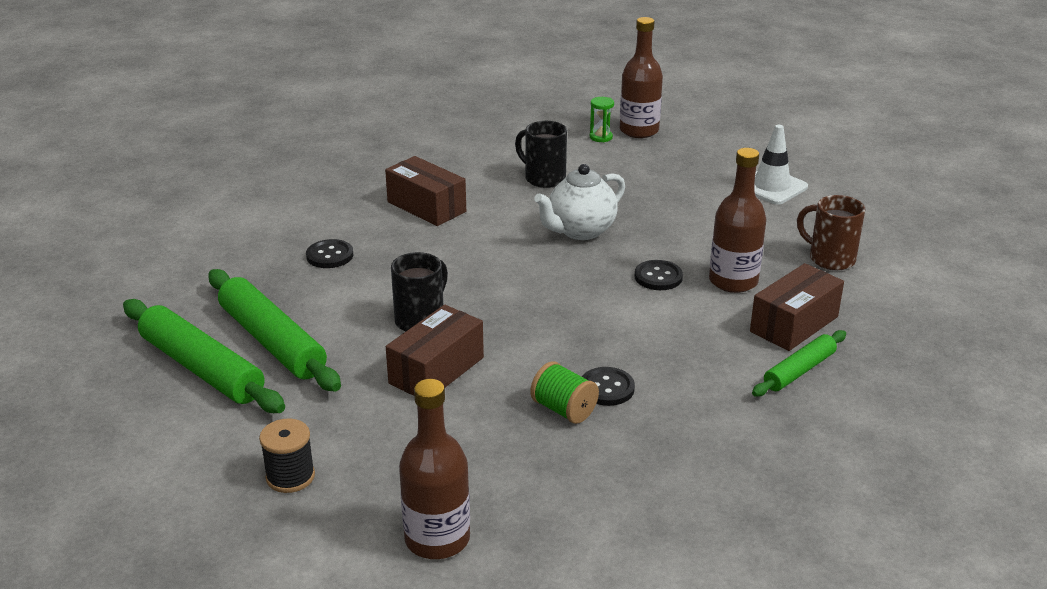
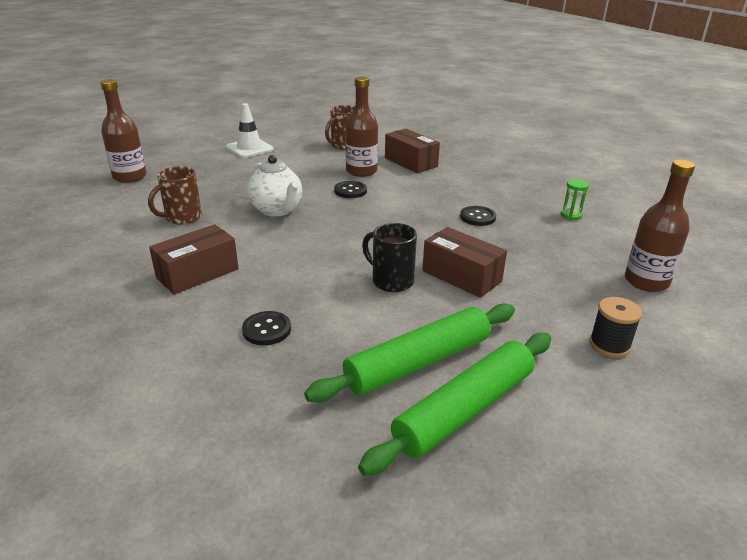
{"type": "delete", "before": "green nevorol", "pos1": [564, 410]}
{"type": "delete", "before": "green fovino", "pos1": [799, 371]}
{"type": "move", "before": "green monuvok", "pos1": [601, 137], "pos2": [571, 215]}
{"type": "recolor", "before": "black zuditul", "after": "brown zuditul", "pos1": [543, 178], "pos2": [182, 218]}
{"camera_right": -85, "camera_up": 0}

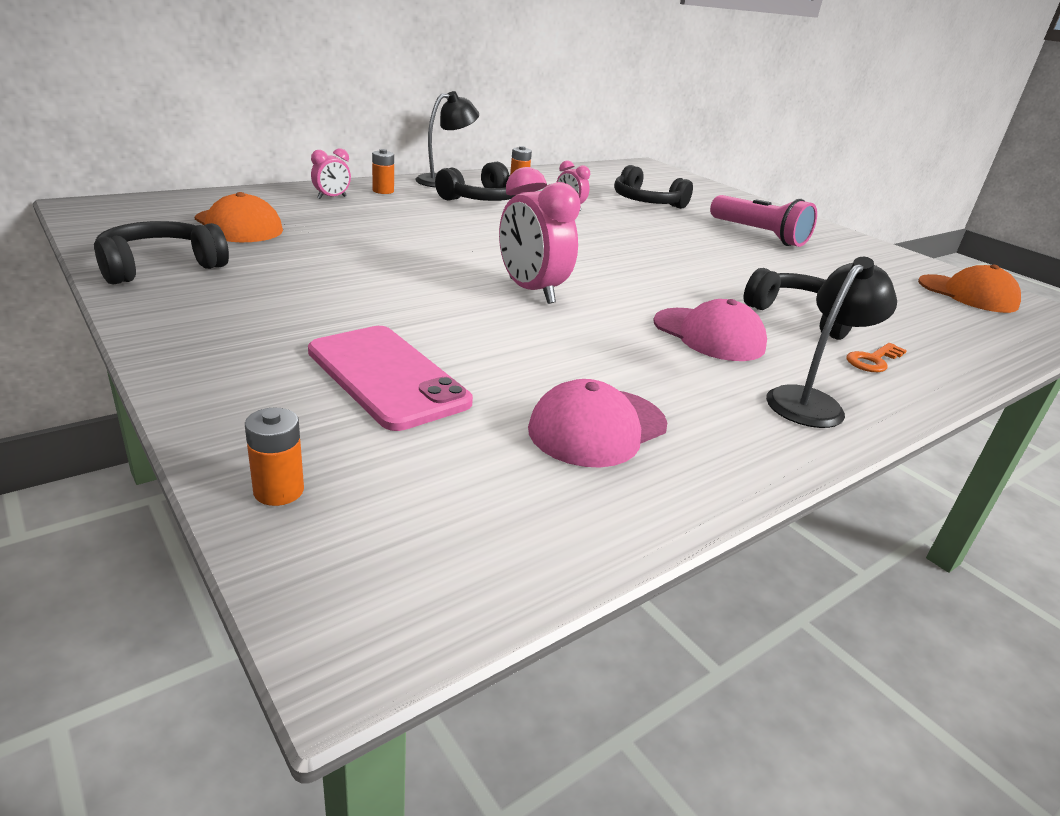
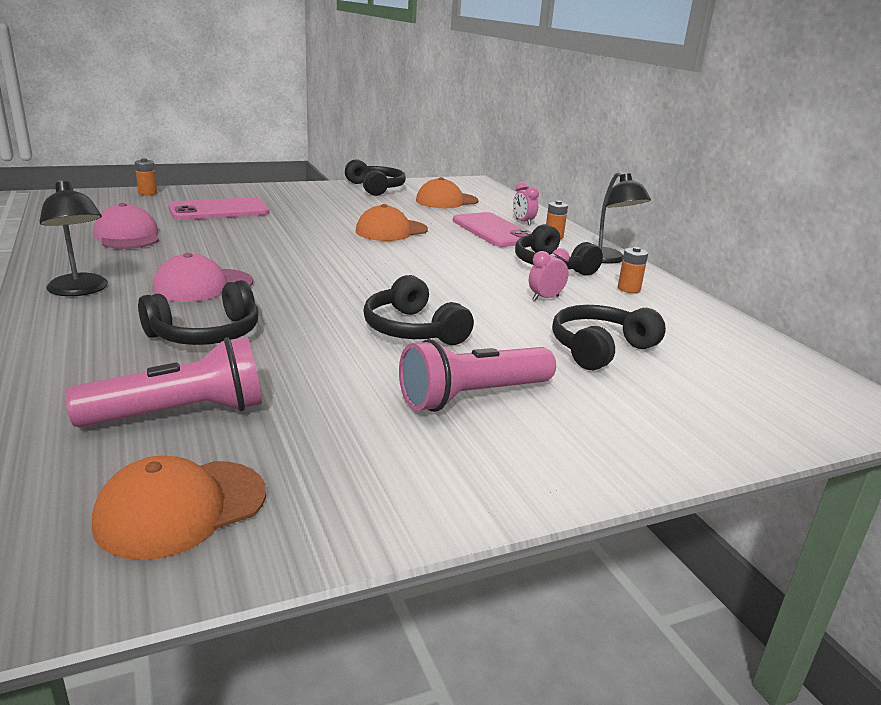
{"type": "delete", "before": "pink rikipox", "pos1": [531, 291]}
{"type": "delete", "before": "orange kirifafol", "pos1": [873, 360]}
{"type": "insert", "after": "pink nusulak", "pos2": [180, 414]}
{"type": "insert", "after": "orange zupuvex", "pos2": [391, 231]}
{"type": "insert", "after": "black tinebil", "pos2": [412, 330]}
{"type": "insert", "after": "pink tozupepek", "pos2": [493, 231]}
{"camera_right": 105, "camera_up": -5}

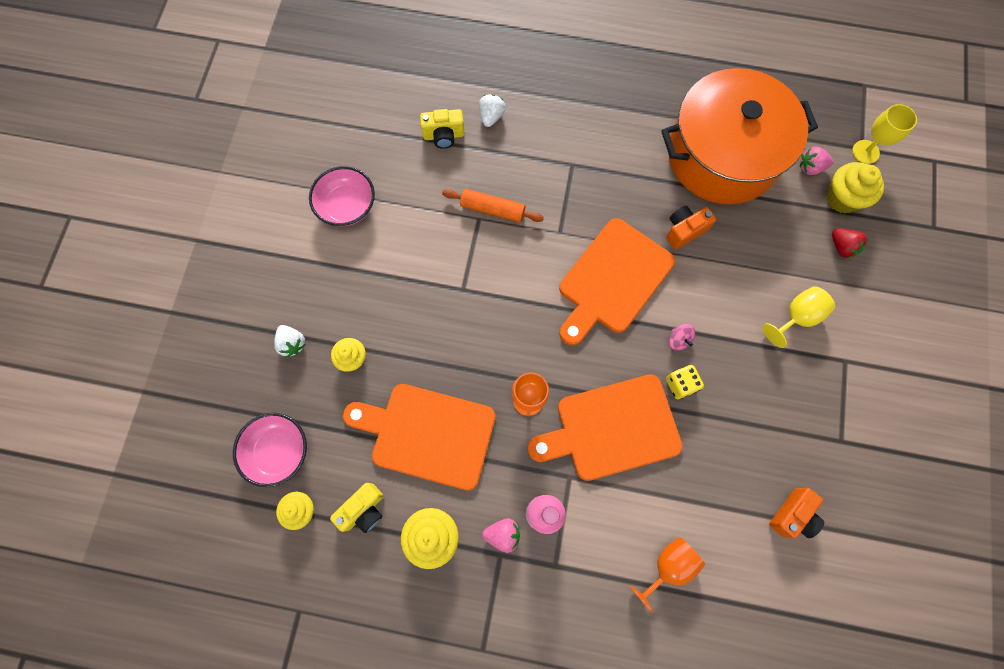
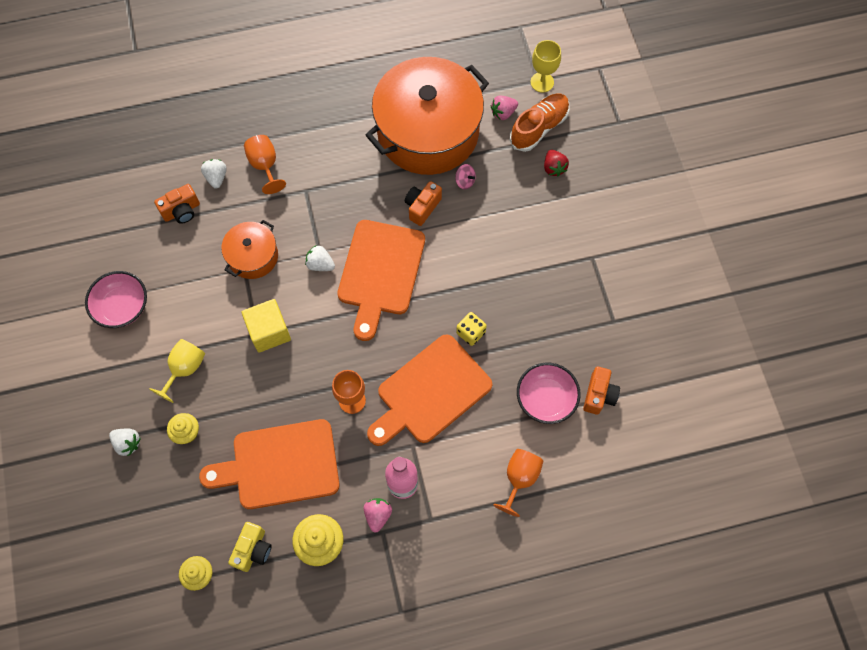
{"type": "insert", "after": "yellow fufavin", "pos2": [269, 332]}
{"type": "insert", "after": "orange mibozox", "pos2": [265, 165]}
{"type": "insert", "after": "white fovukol", "pos2": [320, 264]}
{"type": "move", "before": "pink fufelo", "pos1": [278, 451], "pos2": [546, 399]}
{"type": "move", "before": "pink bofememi", "pos1": [678, 340], "pos2": [465, 181]}
{"type": "move", "before": "yellow mibozox", "pos1": [796, 317], "pos2": [185, 369]}
{"type": "replace", "before": "orange fovino", "after": "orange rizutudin", "pos1": [492, 209], "pos2": [253, 256]}
{"type": "replace", "before": "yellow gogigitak", "after": "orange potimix", "pos1": [842, 198], "pos2": [539, 128]}
{"type": "recolor", "before": "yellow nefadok", "after": "orange nefadok", "pos1": [444, 136], "pos2": [182, 211]}
{"type": "rotate", "before": "pink fovukol", "pos1": [503, 534], "pos2": [378, 515], "turn": -60}
{"type": "rotate", "before": "red fovukol", "pos1": [842, 247], "pos2": [553, 168], "turn": 45}
{"camera_right": -25, "camera_up": -5}

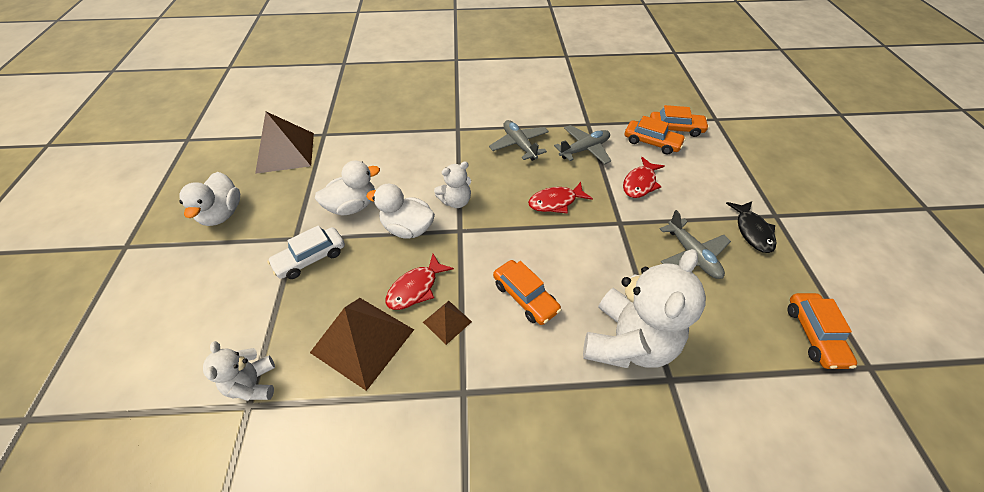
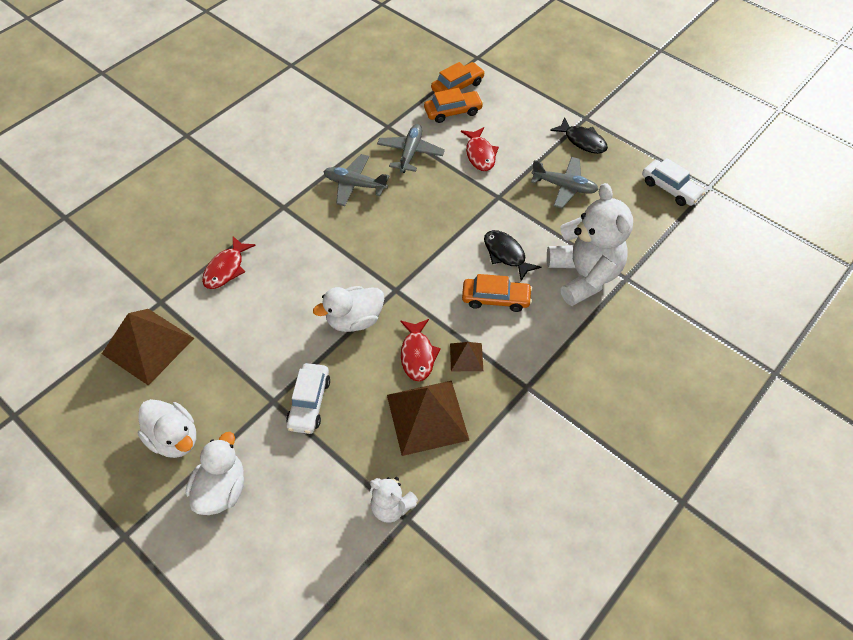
{"type": "delete", "before": "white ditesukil", "pos1": [456, 201]}
{"type": "insert", "after": "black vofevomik", "pos2": [506, 254]}
{"type": "move", "before": "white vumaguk", "pos1": [353, 206], "pos2": [222, 489]}
{"type": "move", "before": "red vofevomik", "pos1": [555, 202], "pos2": [226, 269]}
{"type": "recolor", "before": "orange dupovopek", "after": "white dupovopek", "pos1": [814, 335], "pos2": [670, 188]}
{"camera_right": -45, "camera_up": 5}

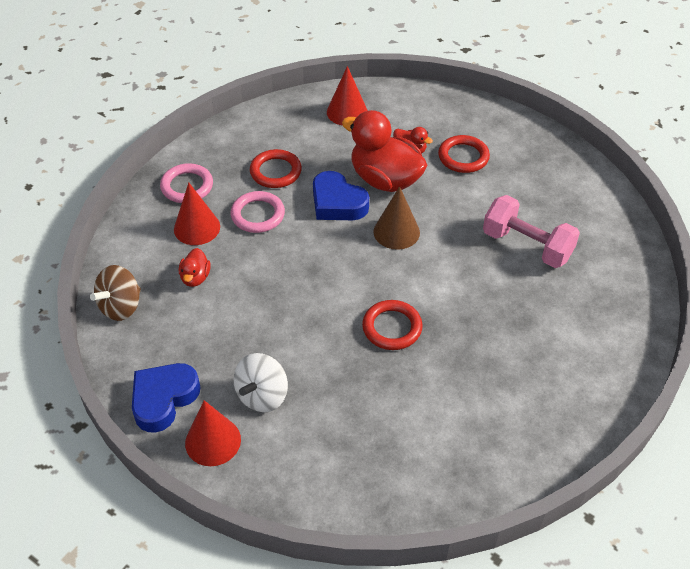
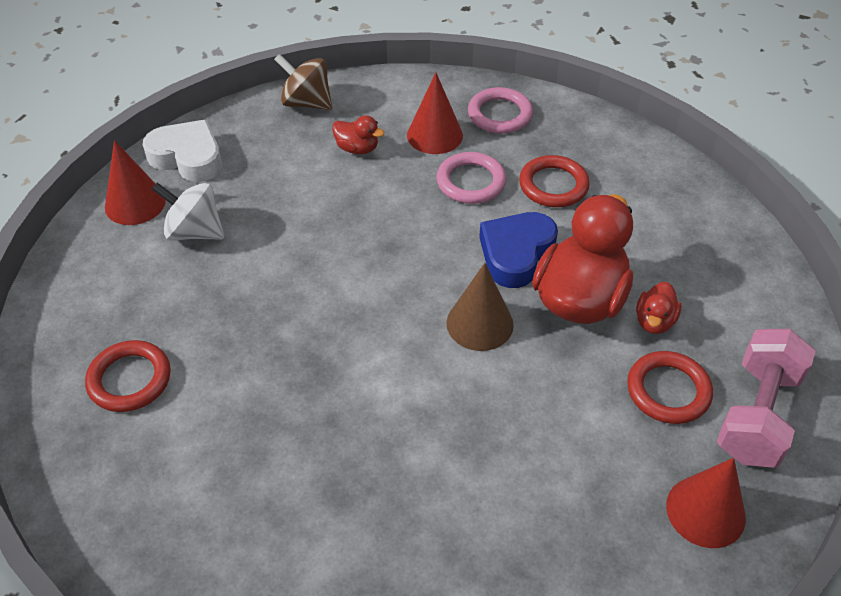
{"type": "move", "before": "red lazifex", "pos1": [347, 112], "pos2": [705, 511]}
{"type": "move", "before": "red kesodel", "pos1": [392, 327], "pos2": [130, 379]}
{"type": "move", "before": "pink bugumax", "pos1": [527, 246], "pos2": [757, 414]}
{"type": "recolor", "before": "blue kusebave", "after": "white kusebave", "pos1": [164, 399], "pos2": [188, 157]}
{"type": "rotate", "before": "red vumaguk", "pos1": [195, 278], "pos2": [357, 148], "turn": -150}
{"camera_right": 80, "camera_up": 0}

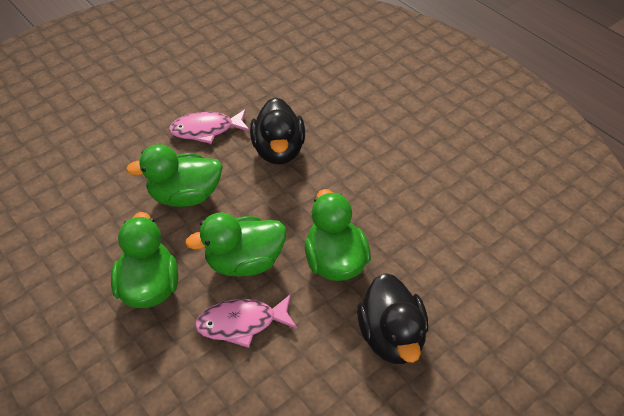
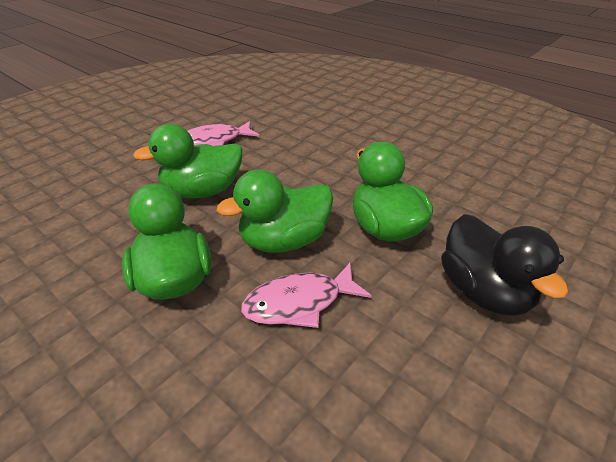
{"type": "delete", "before": "black vumaguk", "pos1": [278, 150]}
{"camera_right": -10, "camera_up": -10}

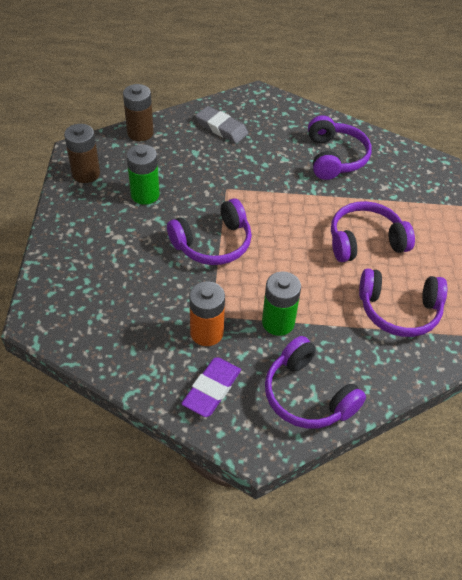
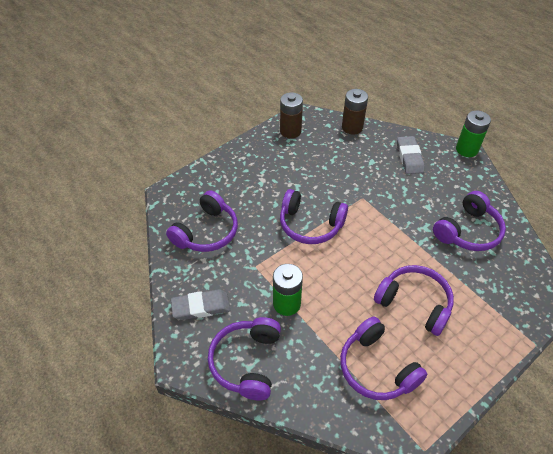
{"type": "delete", "before": "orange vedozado", "pos1": [206, 333]}
{"type": "insert", "after": "purple tinebil", "pos2": [206, 232]}
{"type": "move", "before": "green vedozado", "pos1": [145, 195], "pos2": [466, 149]}
{"type": "recolor", "before": "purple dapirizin", "after": "grey dapirizin", "pos1": [211, 389], "pos2": [201, 307]}
{"camera_right": 50, "camera_up": 0}

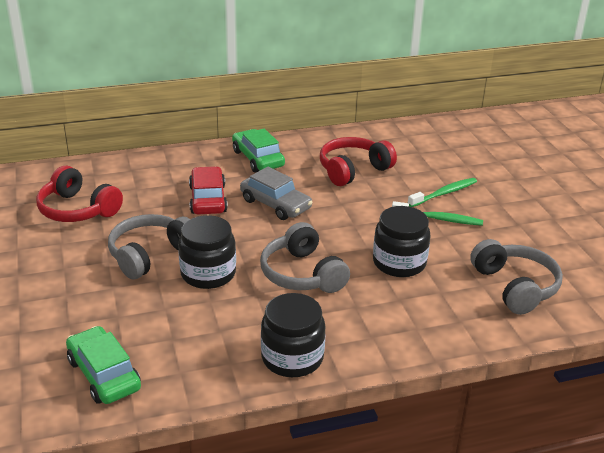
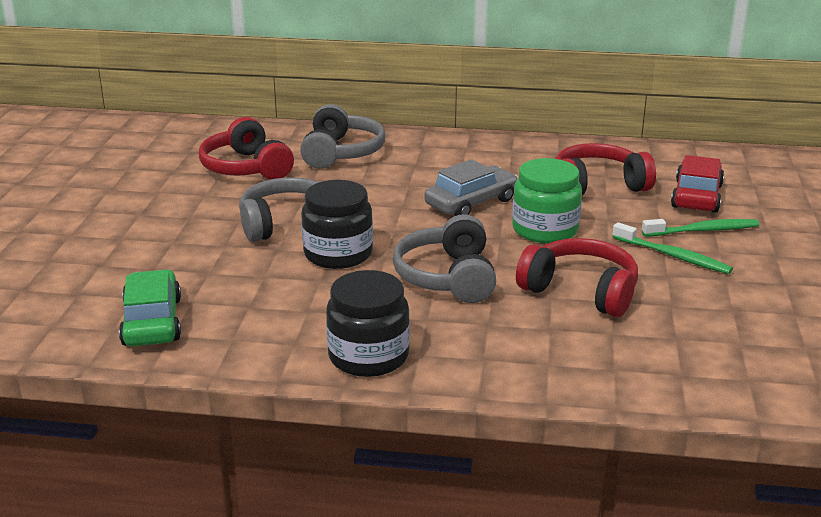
{"type": "delete", "before": "green dupovopek", "pos1": [258, 158]}
{"type": "insert", "after": "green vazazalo", "pos2": [545, 229]}
{"type": "move", "before": "red dupovopek", "pos1": [208, 199], "pos2": [696, 196]}
{"type": "move", "before": "grey tinebil", "pos1": [515, 287], "pos2": [341, 153]}
{"type": "replace", "before": "black vazazalo", "after": "red tinebil", "pos1": [399, 263], "pos2": [581, 291]}
{"type": "rotate", "before": "grey dupovopek", "pos1": [275, 204], "pos2": [471, 202], "turn": -105}
{"camera_right": 25, "camera_up": -5}

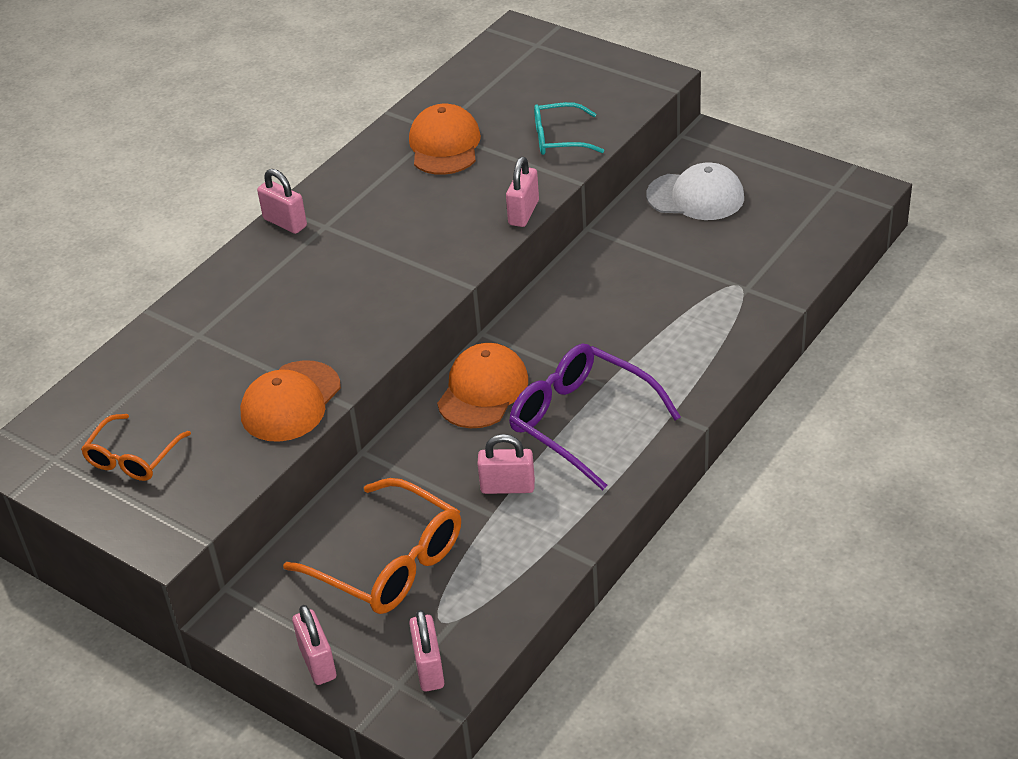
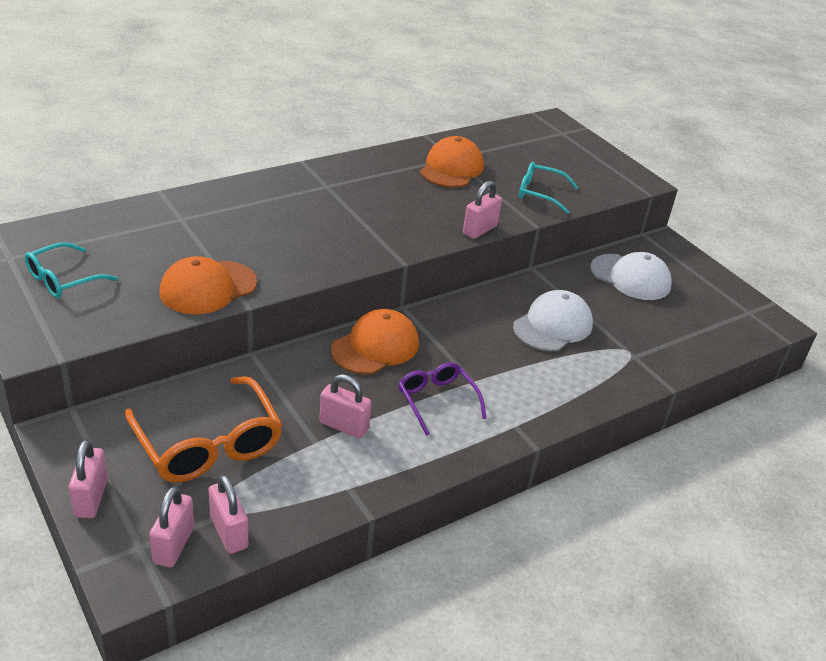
{"type": "insert", "after": "white zupuvex", "pos2": [553, 326]}
{"type": "move", "before": "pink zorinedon", "pos1": [285, 223], "pos2": [228, 532]}
{"type": "recolor", "before": "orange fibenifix", "after": "turquoise fibenifix", "pos1": [132, 458], "pos2": [62, 280]}
{"type": "resize", "before": "purple fibenifix", "pos1": [580, 421], "pos2": [436, 400], "scale": 0.6}
{"camera_right": 15, "camera_up": -5}

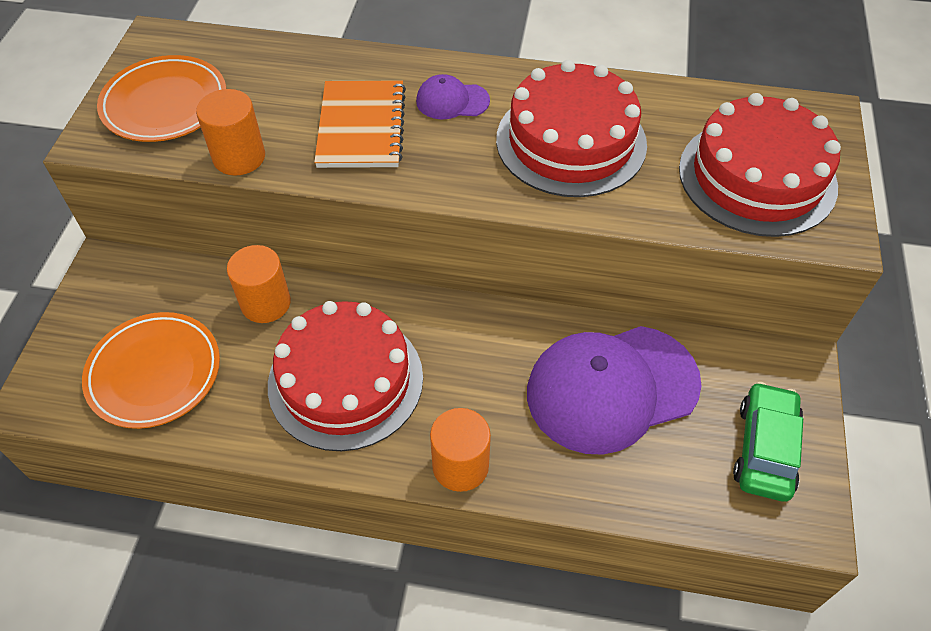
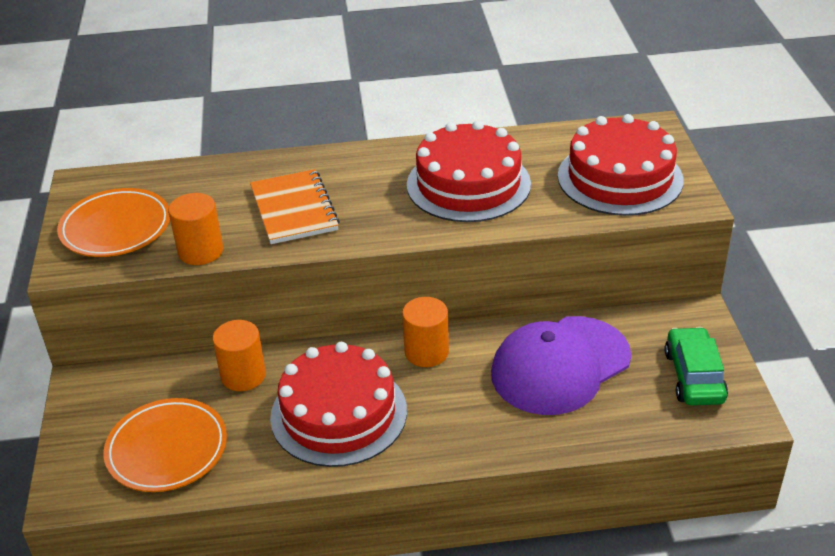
{"type": "delete", "before": "purple zupuvex", "pos1": [452, 101]}
{"type": "move", "before": "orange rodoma", "pos1": [460, 466], "pos2": [426, 352]}
{"camera_right": -15, "camera_up": -15}

